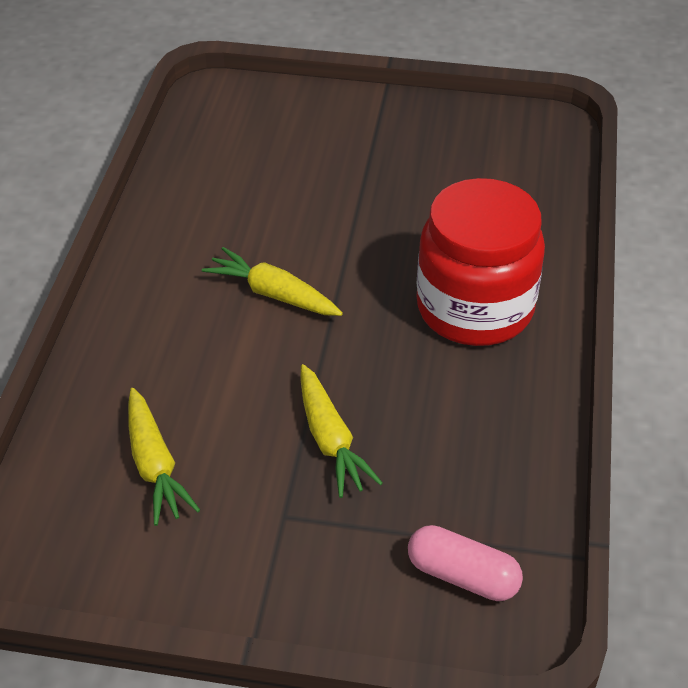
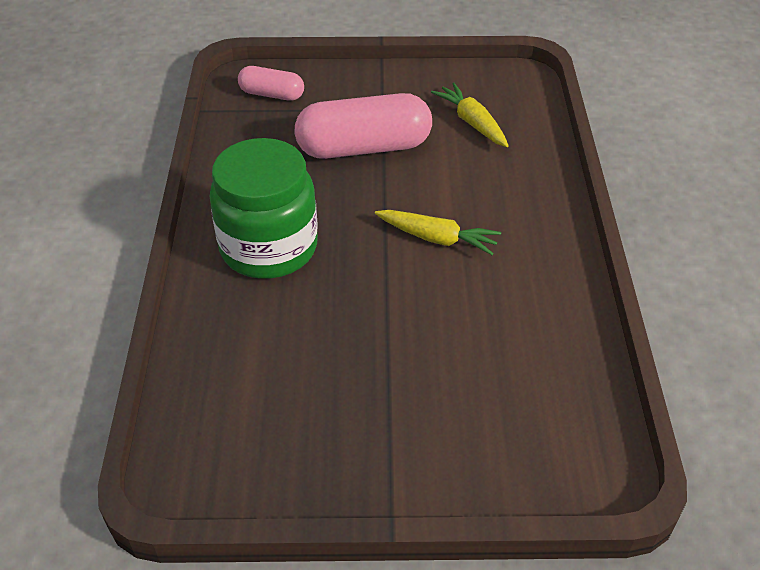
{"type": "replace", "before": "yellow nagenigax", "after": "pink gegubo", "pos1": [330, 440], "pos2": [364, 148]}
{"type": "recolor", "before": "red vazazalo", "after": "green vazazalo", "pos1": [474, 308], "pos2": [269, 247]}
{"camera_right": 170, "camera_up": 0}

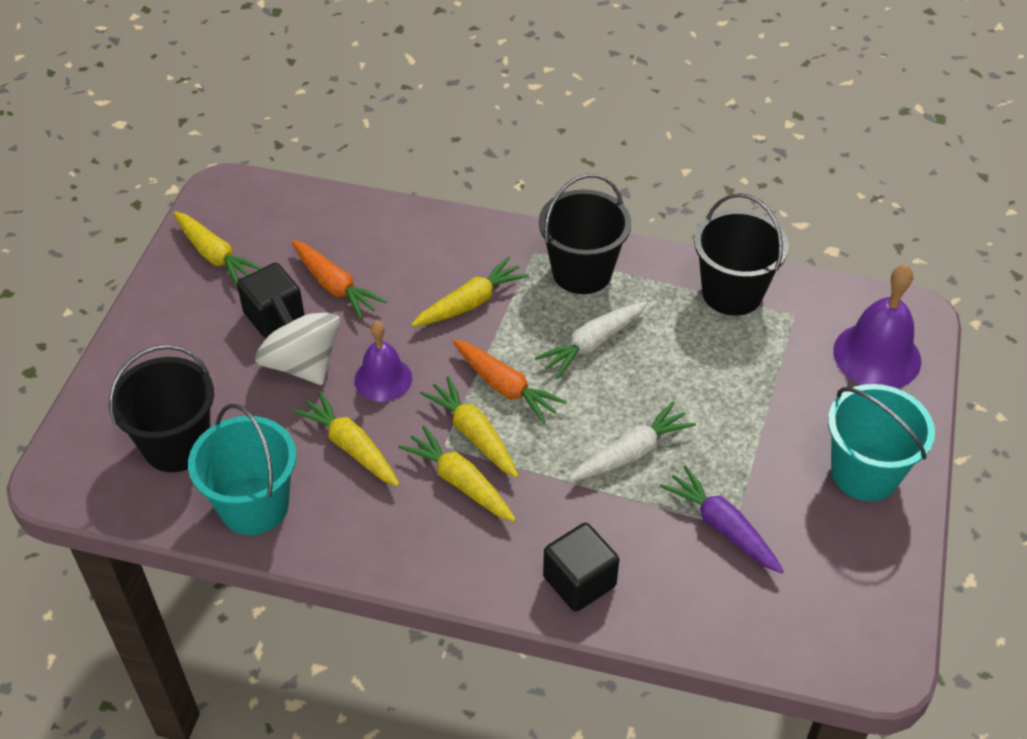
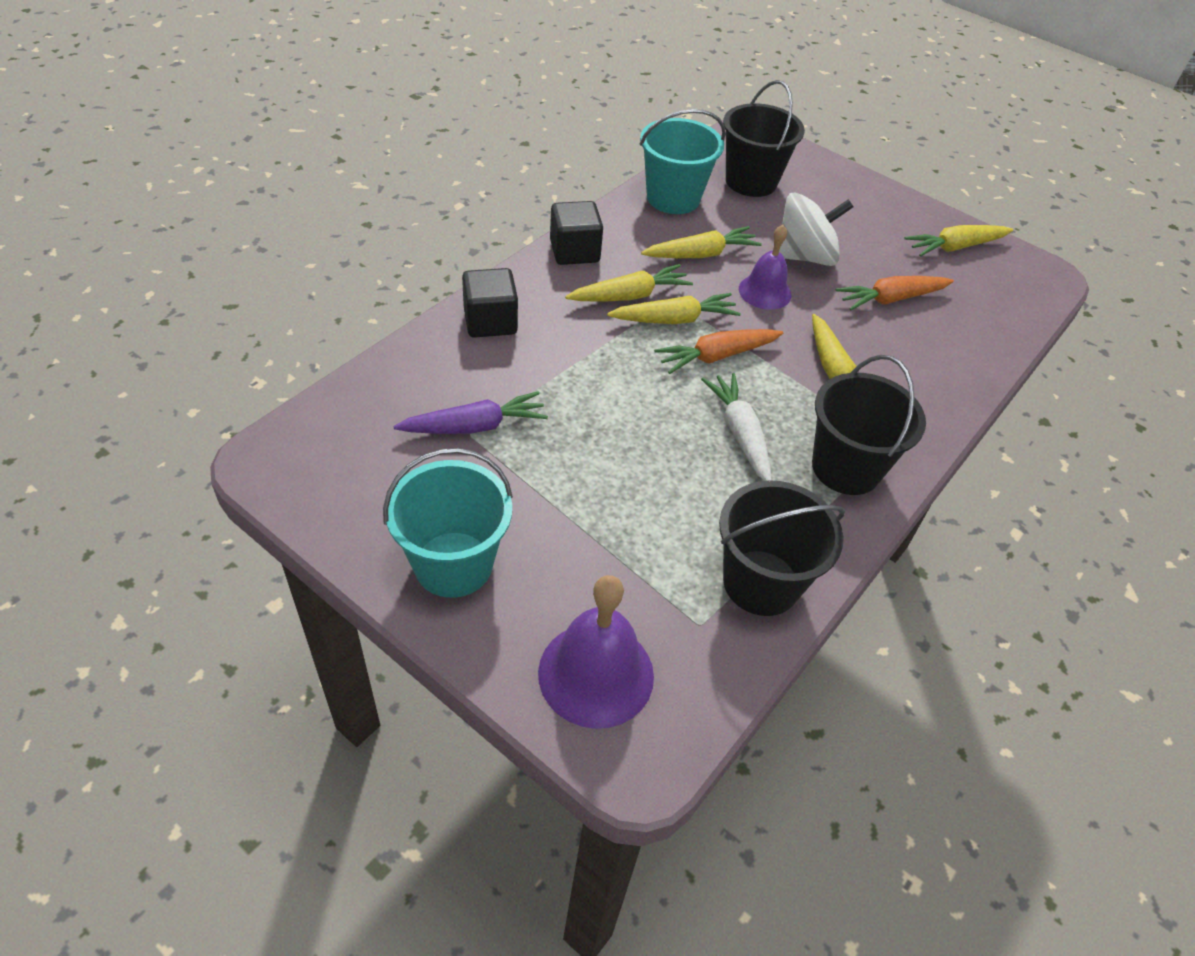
{"type": "delete", "before": "white nagenigax", "pos1": [632, 452]}
{"type": "move", "before": "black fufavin", "pos1": [274, 316], "pos2": [574, 251]}
{"camera_right": 110, "camera_up": 0}

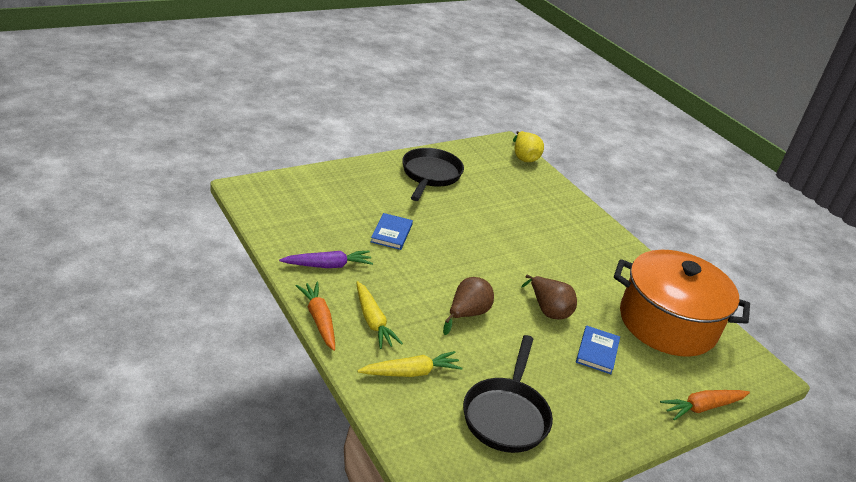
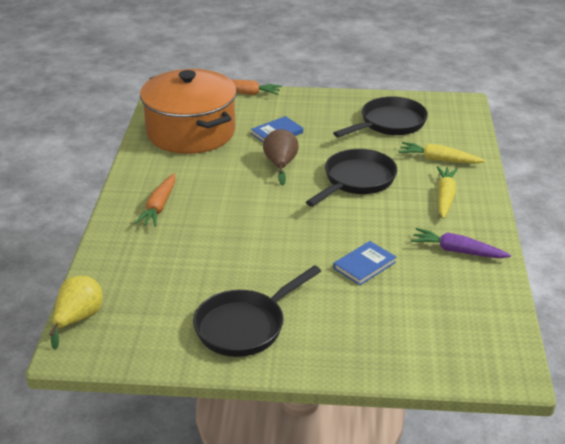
{"type": "move", "before": "orange nagenigax", "pos1": [319, 320], "pos2": [159, 207]}
{"type": "replace", "before": "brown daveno", "after": "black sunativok", "pos1": [467, 314], "pos2": [356, 180]}
{"camera_right": -140, "camera_up": 0}

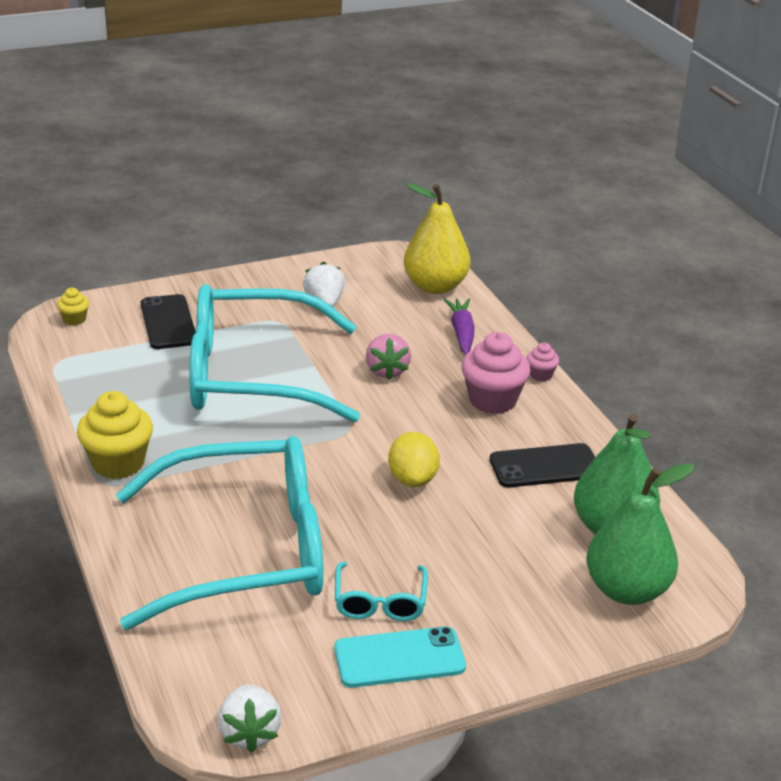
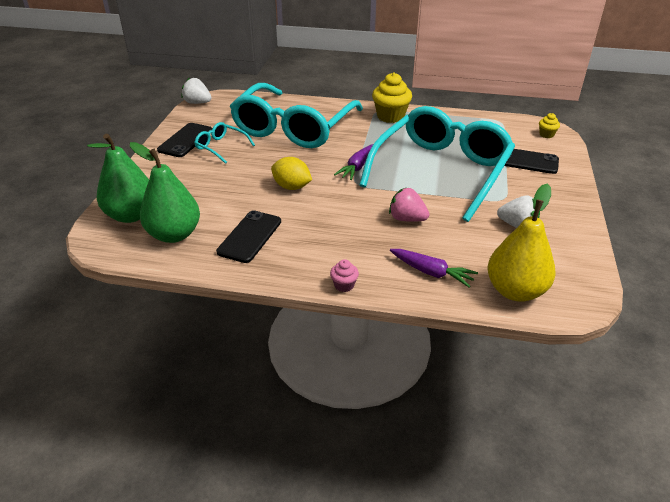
{"type": "delete", "before": "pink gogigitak", "pos1": [492, 400]}
{"type": "insert", "after": "purple nagenigax", "pos2": [358, 167]}
{"type": "recolor", "before": "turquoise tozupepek", "after": "black tozupepek", "pos1": [399, 658], "pos2": [186, 140]}
{"camera_right": 125, "camera_up": 5}

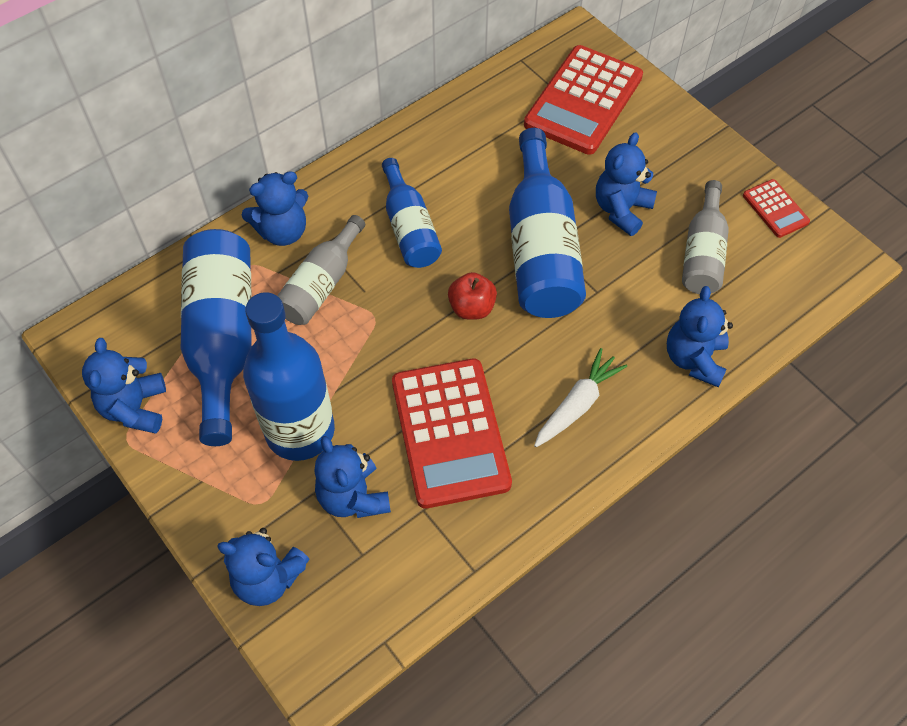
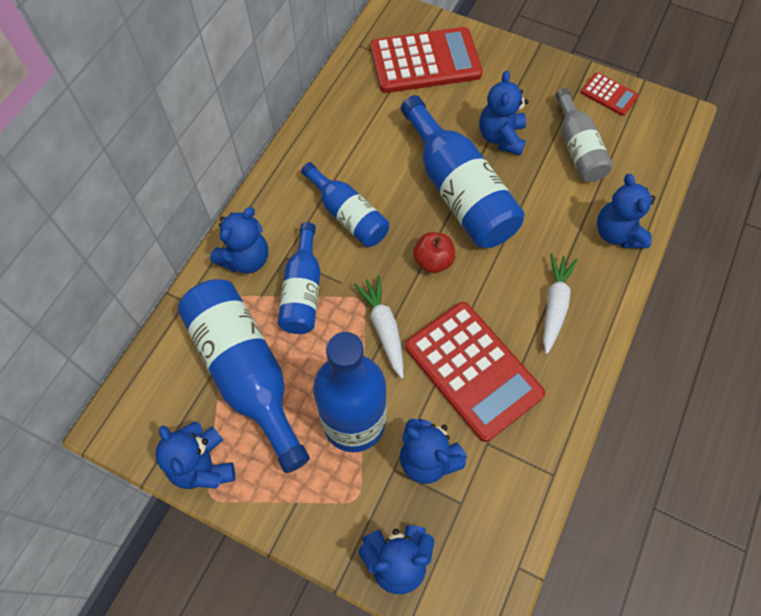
{"type": "insert", "after": "white nagenigax", "pos2": [384, 328]}
{"type": "recolor", "before": "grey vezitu", "after": "blue vezitu", "pos1": [321, 284], "pos2": [303, 291]}
{"type": "rotate", "before": "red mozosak", "pos1": [583, 101], "pos2": [425, 61], "turn": -105}
{"camera_right": -25, "camera_up": 5}

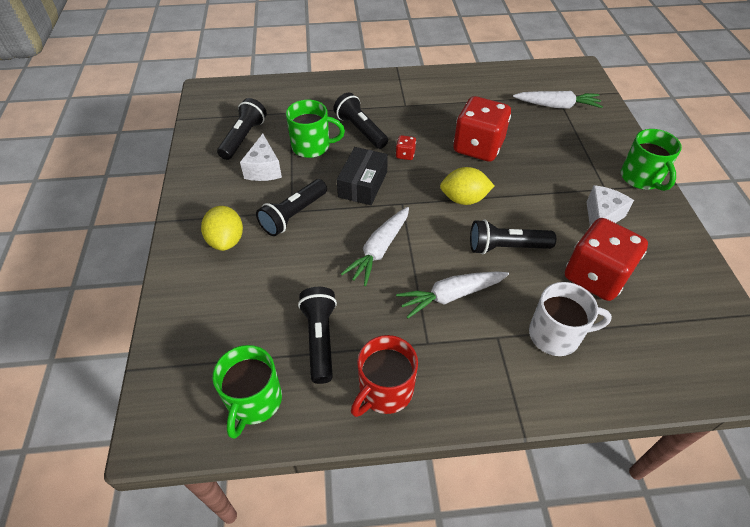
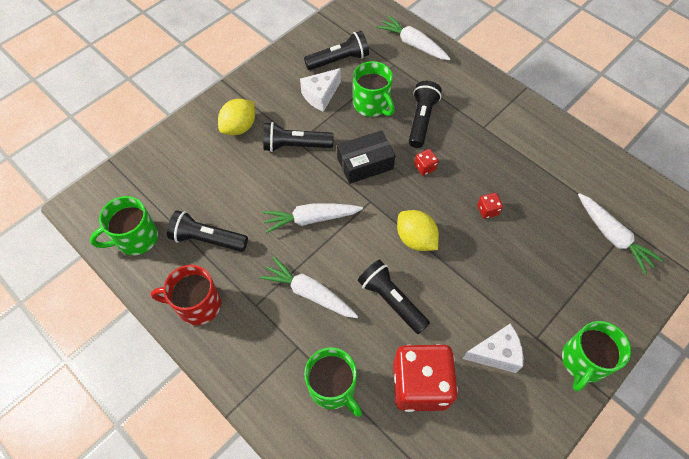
{"type": "insert", "after": "white nagenigax", "pos2": [413, 44]}
{"type": "recolor", "before": "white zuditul", "after": "green zuditul", "pos1": [555, 335], "pos2": [332, 387]}
{"type": "rotate", "before": "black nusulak", "pos1": [320, 338], "pos2": [207, 239], "turn": -120}
{"type": "resize", "before": "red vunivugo", "pos1": [478, 147], "pos2": [487, 210], "scale": 0.4}
{"camera_right": 50, "camera_up": 10}

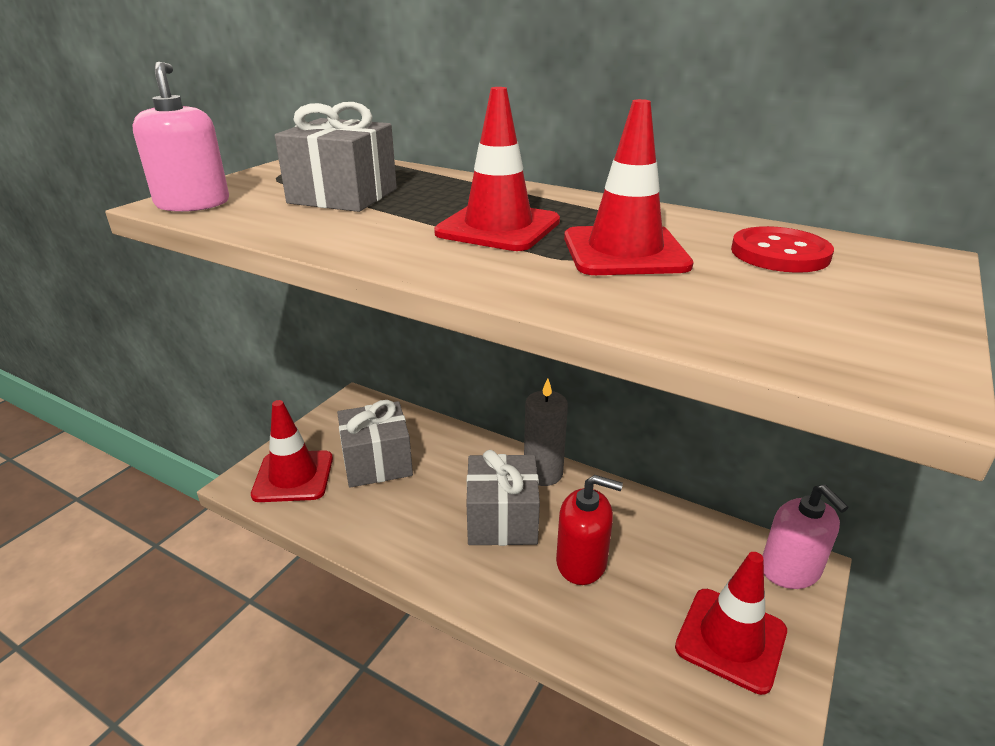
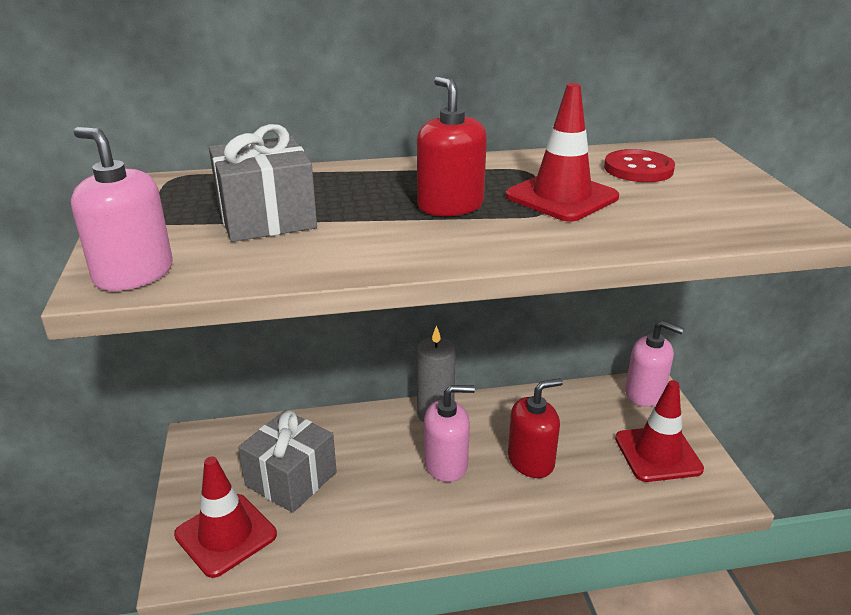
{"type": "replace", "before": "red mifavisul", "after": "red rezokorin", "pos1": [498, 227], "pos2": [450, 206]}
{"type": "replace", "before": "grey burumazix", "after": "pink rezokorin", "pos1": [502, 519], "pos2": [446, 464]}
{"camera_right": -40, "camera_up": 0}

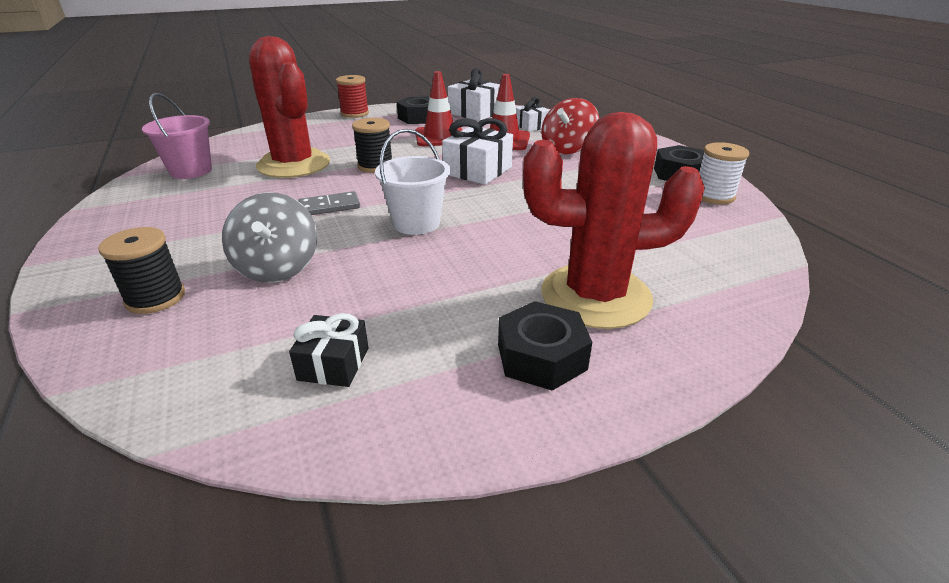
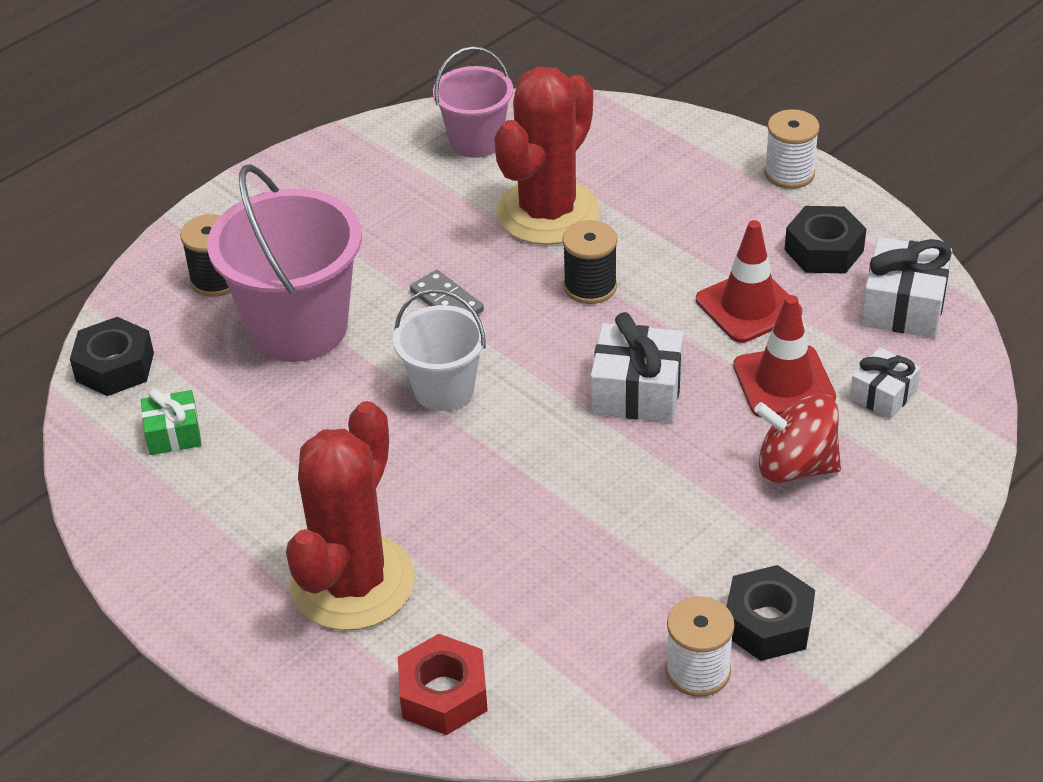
{"type": "insert", "after": "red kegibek", "pos2": [443, 694]}
{"type": "move", "before": "black kegibek", "pos1": [541, 356], "pos2": [115, 367]}
{"type": "replace", "before": "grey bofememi", "after": "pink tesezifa", "pos1": [277, 267], "pos2": [298, 328]}
{"type": "recolor", "before": "black burumazix", "after": "green burumazix", "pos1": [333, 364], "pos2": [173, 434]}
{"type": "recolor", "before": "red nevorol", "after": "white nevorol", "pos1": [354, 113], "pos2": [789, 173]}
{"type": "rotate", "before": "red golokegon", "pos1": [595, 296], "pos2": [352, 582], "turn": 45}
{"camera_right": 70, "camera_up": 10}

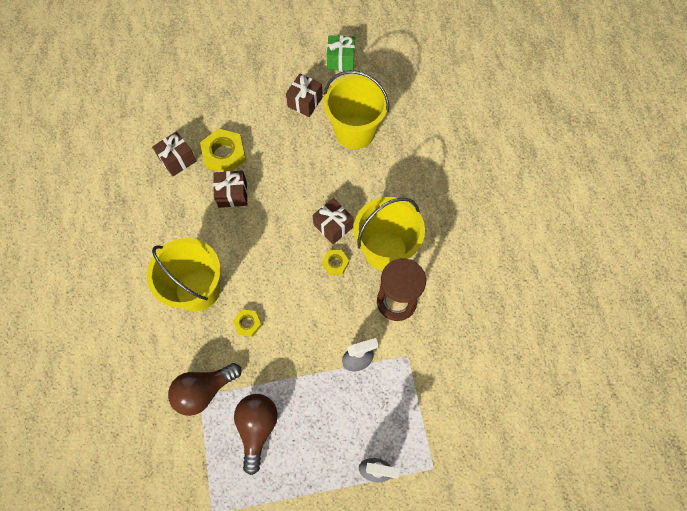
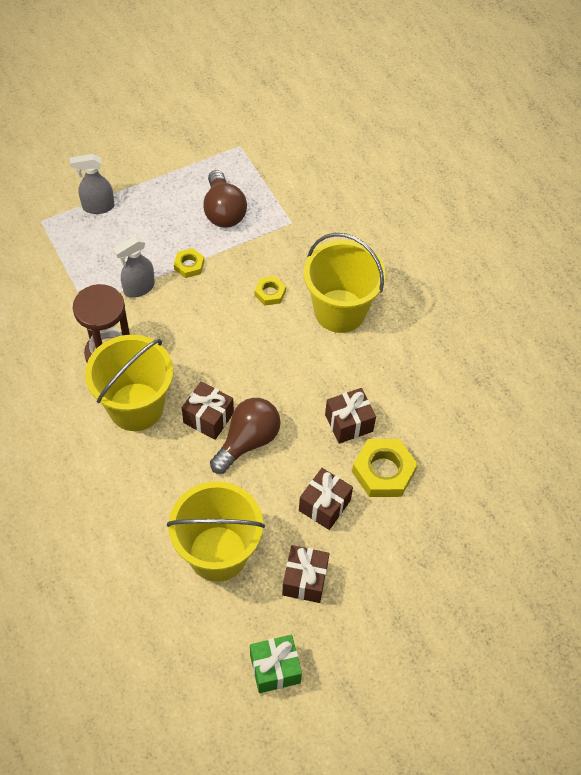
{"type": "move", "before": "brown burumazix", "pos1": [177, 160], "pos2": [324, 505]}
{"type": "move", "before": "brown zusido", "pos1": [204, 390], "pos2": [247, 441]}
{"type": "move", "before": "yellow kegibek", "pos1": [335, 263], "pos2": [189, 265]}
{"camera_right": 160, "camera_up": -10}

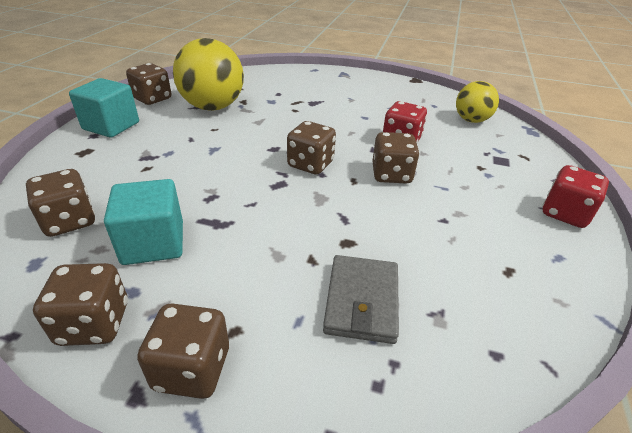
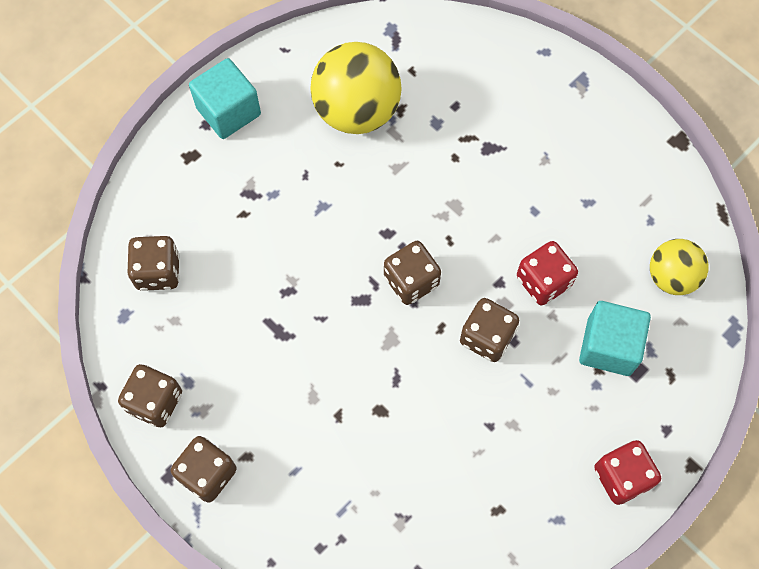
{"type": "delete", "before": "brown vunivugo", "pos1": [152, 99]}
{"type": "delete", "before": "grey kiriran", "pos1": [362, 301]}
{"type": "move", "before": "turquoise fufavin", "pos1": [153, 243], "pos2": [608, 346]}
{"camera_right": 30, "camera_up": 30}

